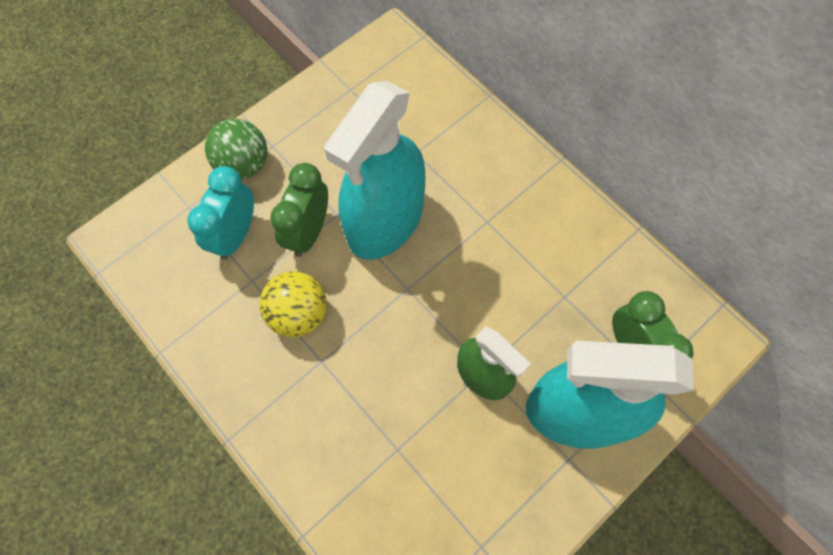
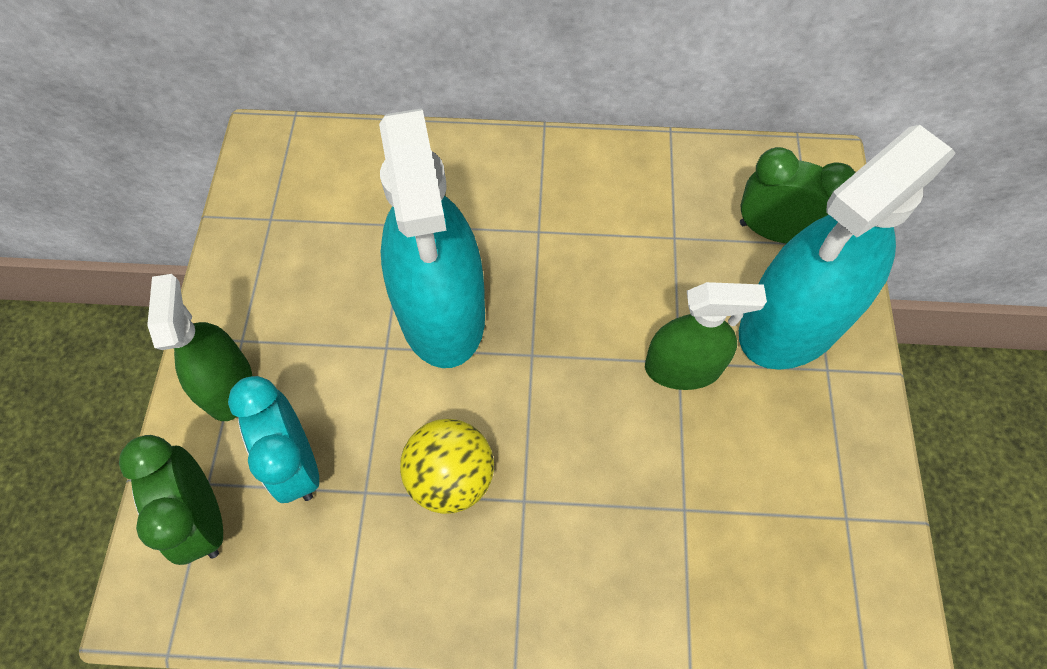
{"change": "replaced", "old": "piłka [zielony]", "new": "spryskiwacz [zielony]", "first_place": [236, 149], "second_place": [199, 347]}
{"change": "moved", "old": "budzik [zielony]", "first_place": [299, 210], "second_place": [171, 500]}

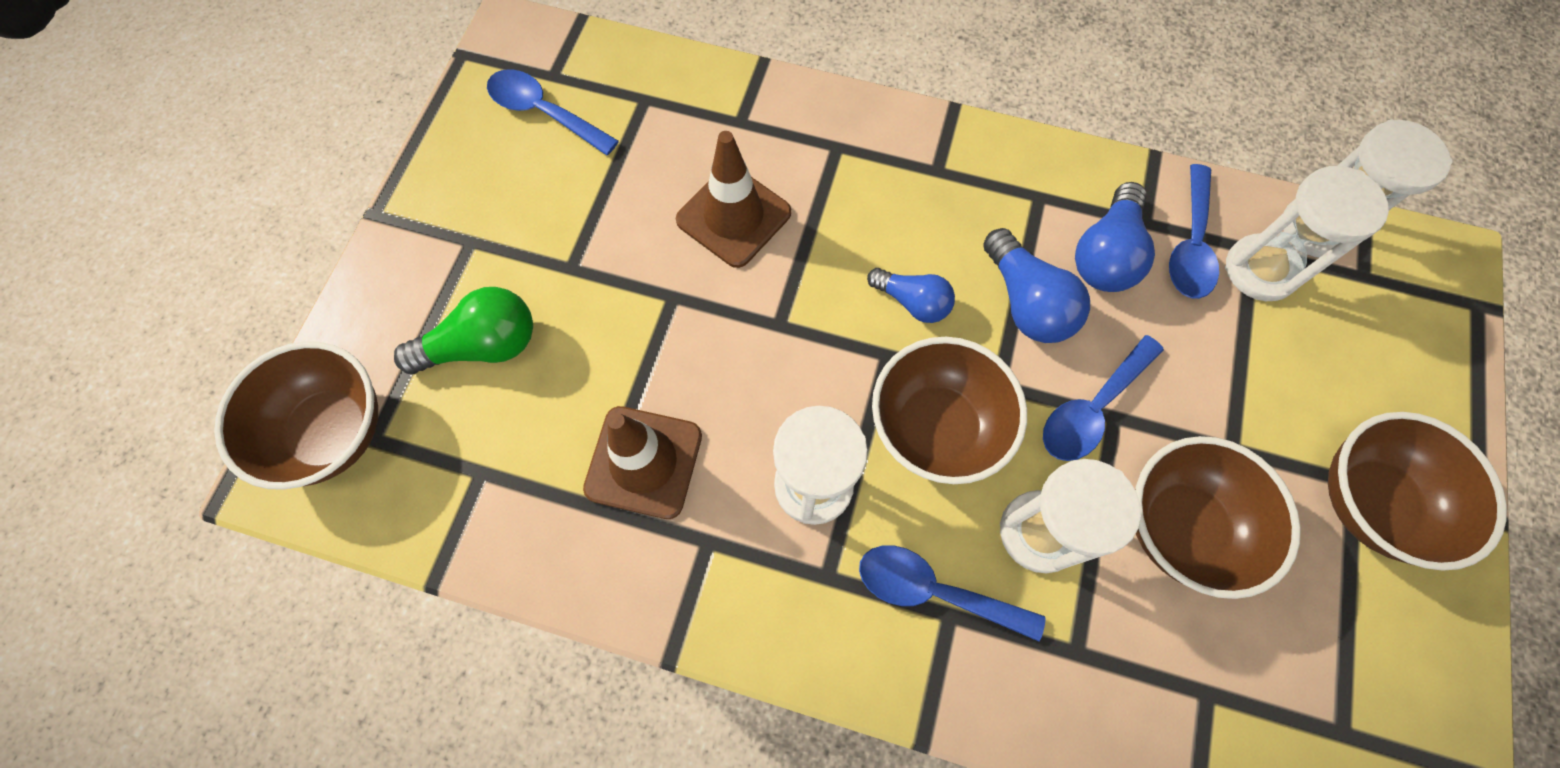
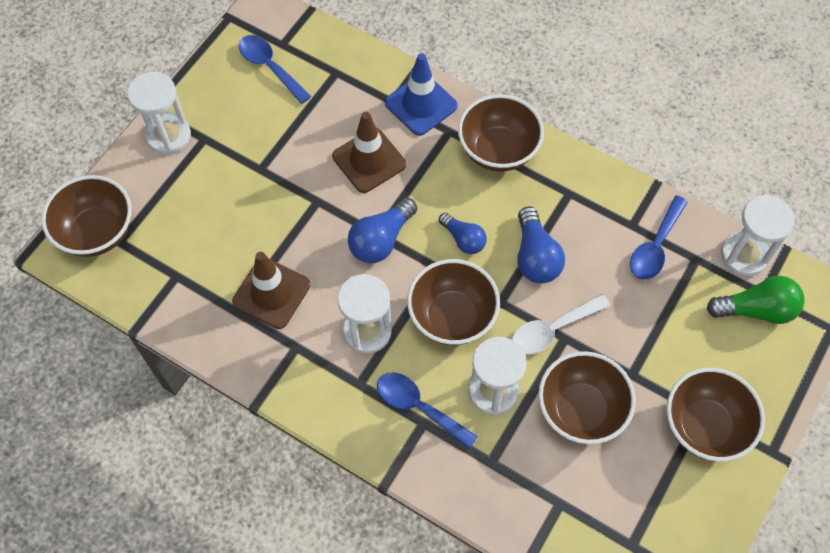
{"change": "moved", "old": "klepsydra [biały]", "first_place": [1307, 233], "second_place": [159, 113]}
{"change": "moved", "old": "żarówka [niebieski]", "first_place": [1115, 237], "second_place": [382, 230]}
{"change": "moved", "old": "żarówka [zielony]", "first_place": [463, 330], "second_place": [756, 300]}
{"change": "recoloured", "old": "łyżka [niebieski]", "new": "łyżka [biały]", "first_place": [1103, 398], "second_place": [561, 324]}
{"change": "added", "new": "pachołek [niebieski]", "second_place": [421, 94]}
{"change": "added", "new": "miska [brązowy]", "second_place": [501, 133]}

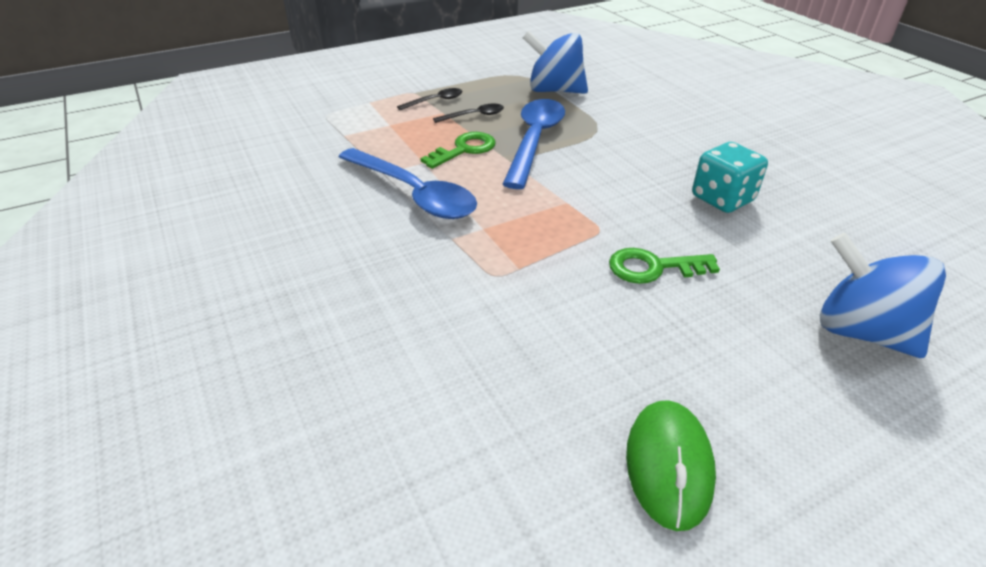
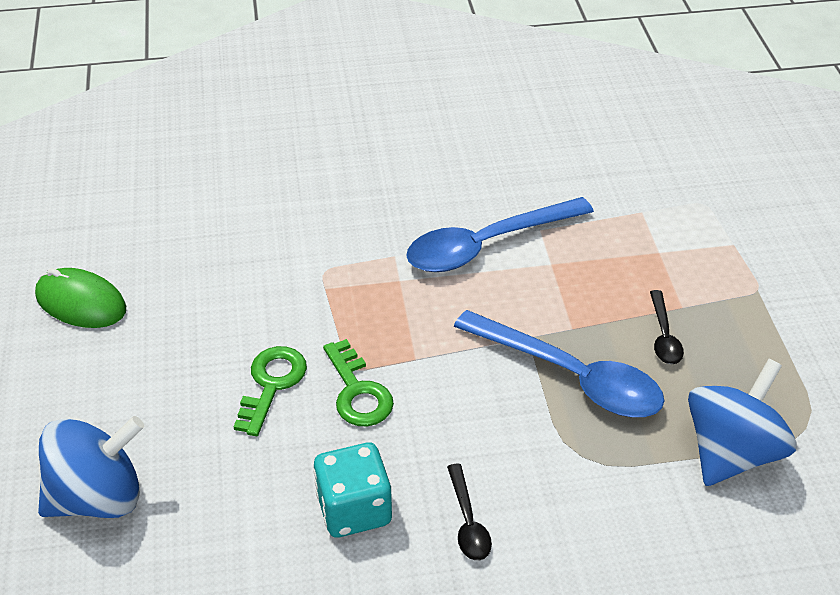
{"change": "moved", "old": "łyżka [czarny]", "first_place": [429, 99], "second_place": [469, 512]}
{"change": "moved", "old": "klucz [zielony]", "first_place": [458, 150], "second_place": [358, 382]}

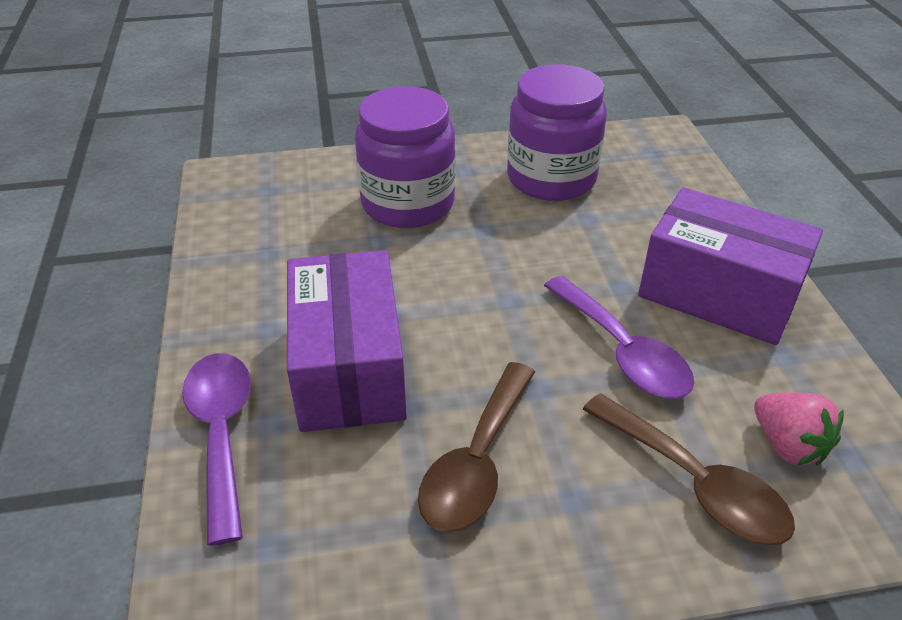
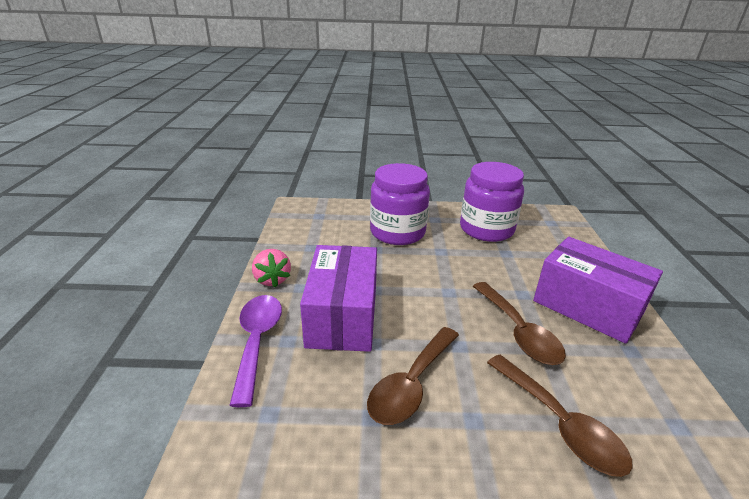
{"change": "recoloured", "old": "łyżka [fioletowy]", "new": "łyżka [brązowy]", "first_place": [619, 337], "second_place": [519, 323]}
{"change": "moved", "old": "truskawka [różowy]", "first_place": [799, 429], "second_place": [271, 268]}

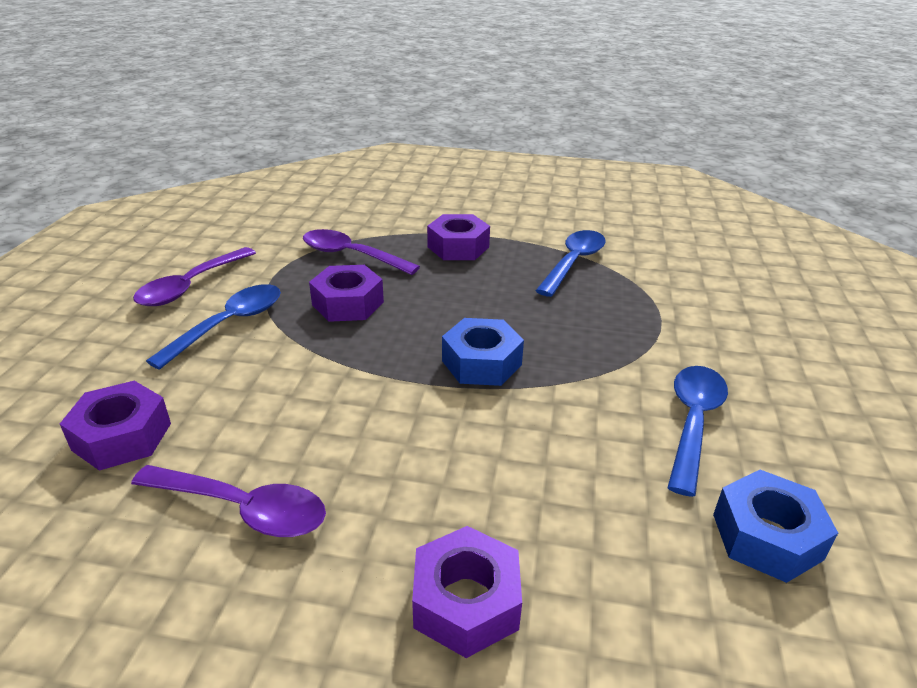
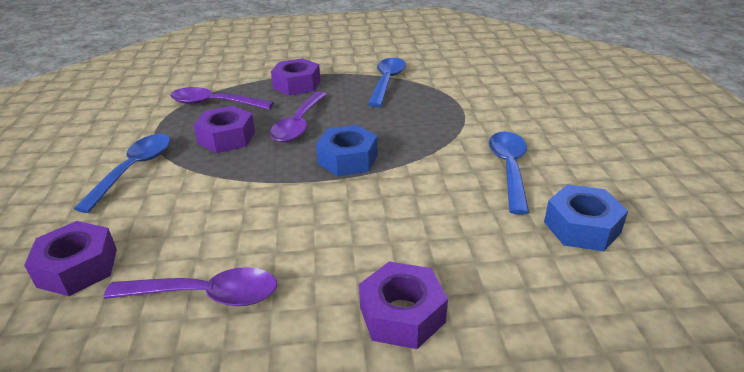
{"change": "moved", "old": "łyżka [fioletowy]", "first_place": [194, 276], "second_place": [298, 116]}

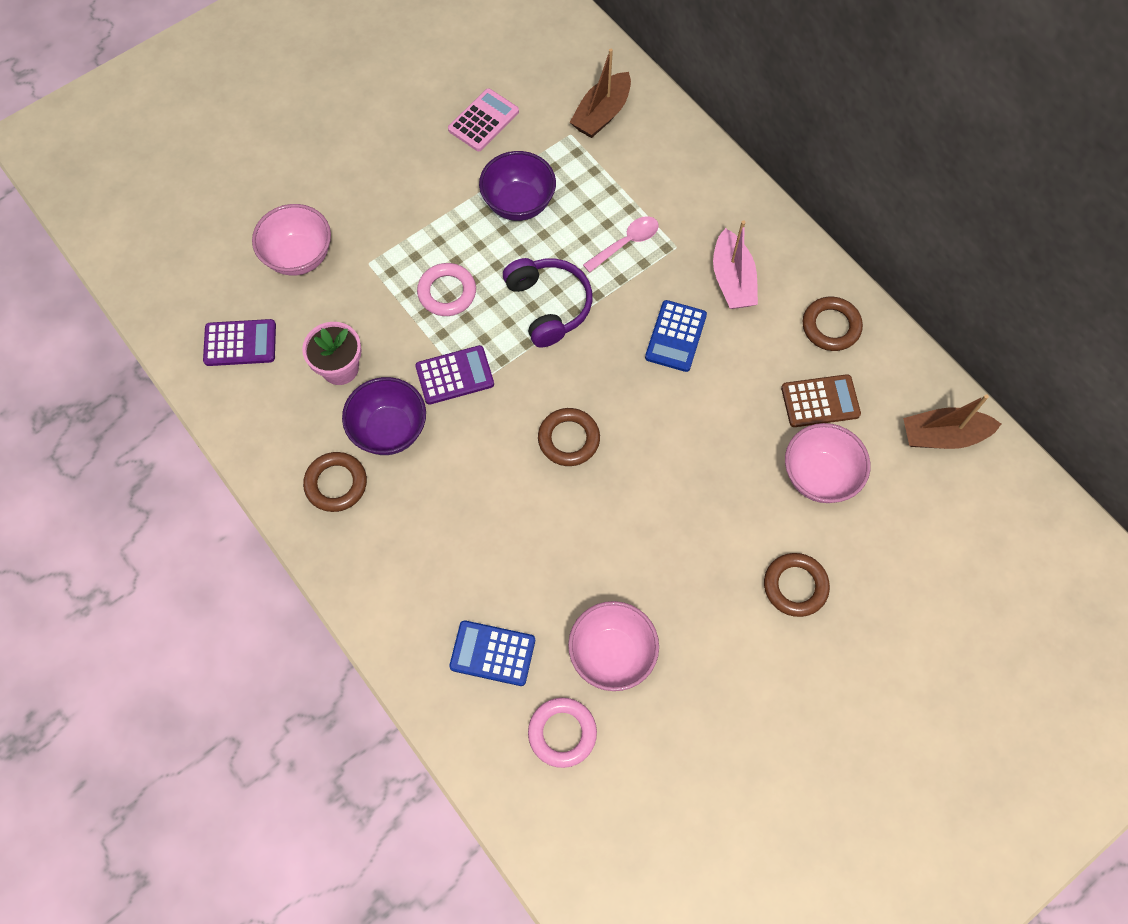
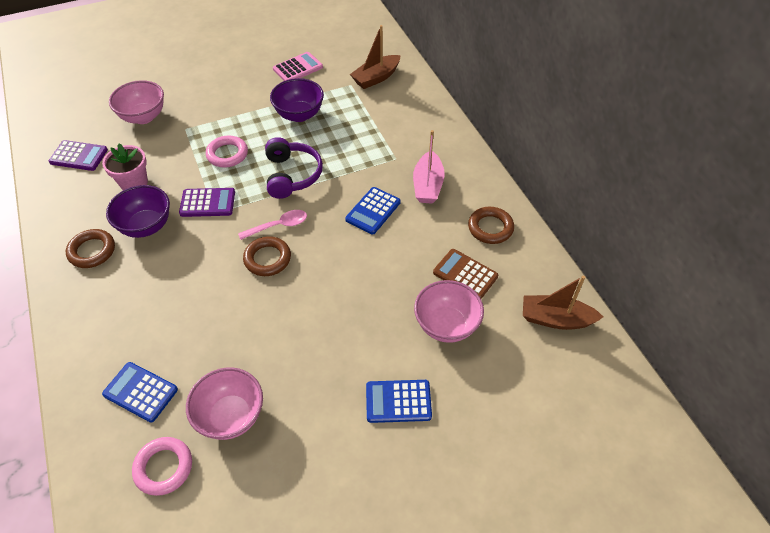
{"change": "moved", "old": "łyżka [różowy]", "first_place": [621, 244], "second_place": [272, 225]}
{"change": "turned", "old": "kalkulator [brązowy]", "first_place": [821, 400], "second_place": [465, 274], "degrees": -150}
{"change": "replaced", "old": "pierścień [brązowy]", "new": "kalkulator [niebieski]", "first_place": [797, 585], "second_place": [399, 401]}

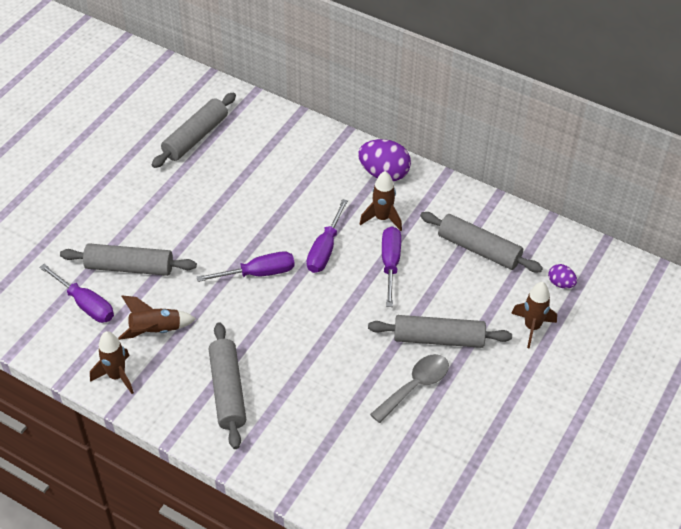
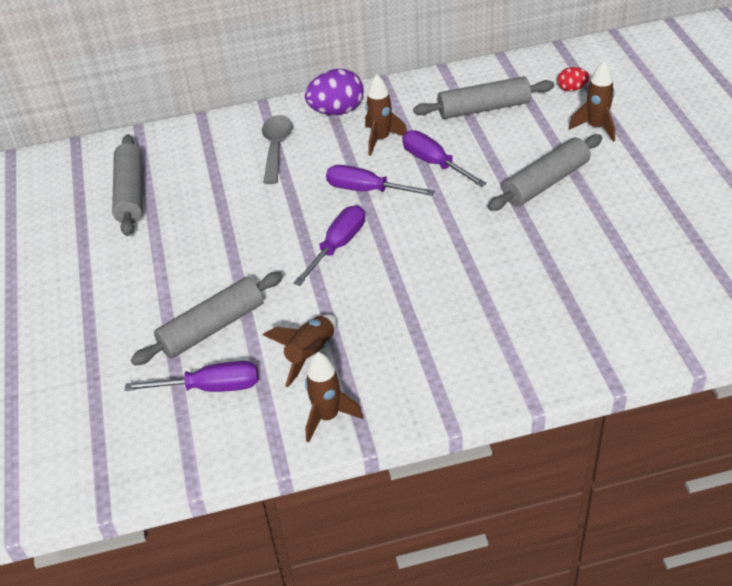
{"change": "turned", "old": "śrubokręt [fioletowy]", "first_place": [327, 236], "second_place": [380, 180], "degrees": 135}
{"change": "recoloured", "old": "jajko [fioletowy]", "new": "jajko [czerwony]", "first_place": [562, 276], "second_place": [573, 79]}
{"change": "removed", "old": "wałek do ciasta [szary]", "first_place": [227, 385]}
{"change": "moved", "old": "łyżka [szary]", "first_place": [409, 388], "second_place": [277, 149]}

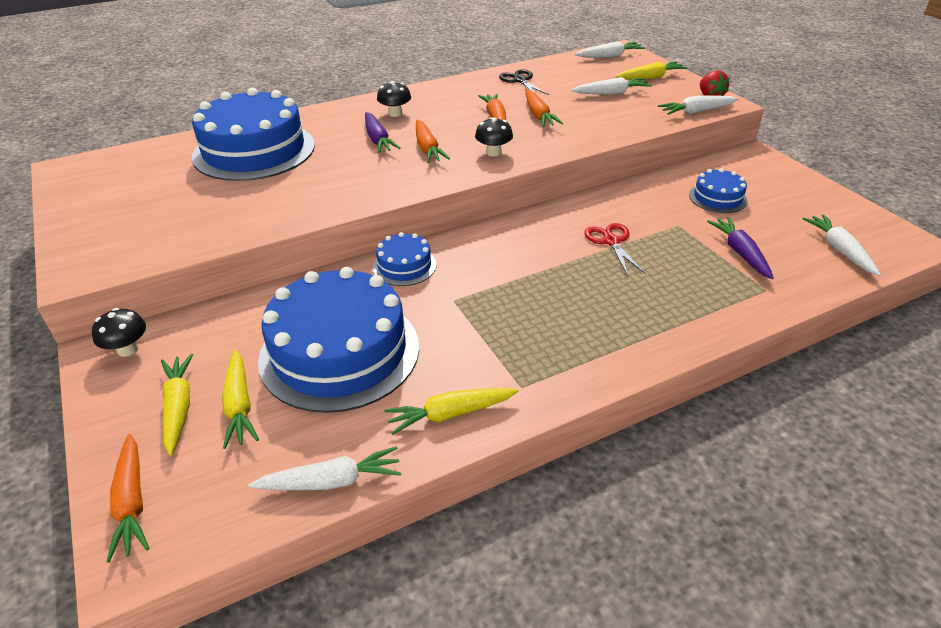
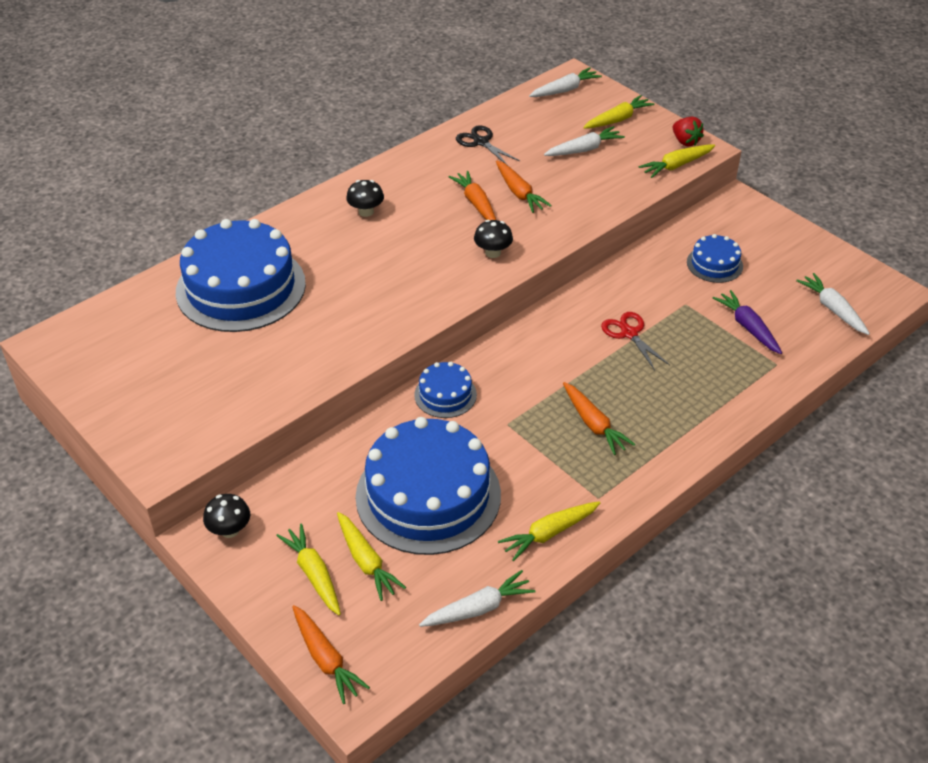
{"change": "recoloured", "old": "marchewka [biały]", "new": "marchewka [żółty]", "first_place": [698, 105], "second_place": [676, 161]}
{"change": "removed", "old": "marchewka [fioletowy]", "first_place": [382, 132]}
{"change": "moved", "old": "marchewka [pomarańczowy]", "first_place": [433, 141], "second_place": [599, 418]}

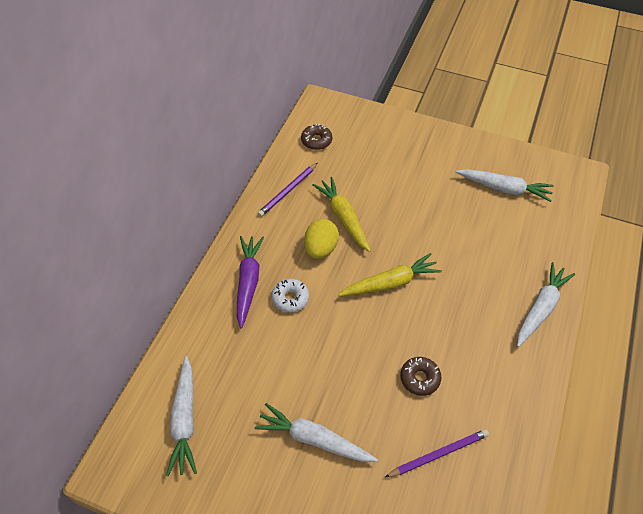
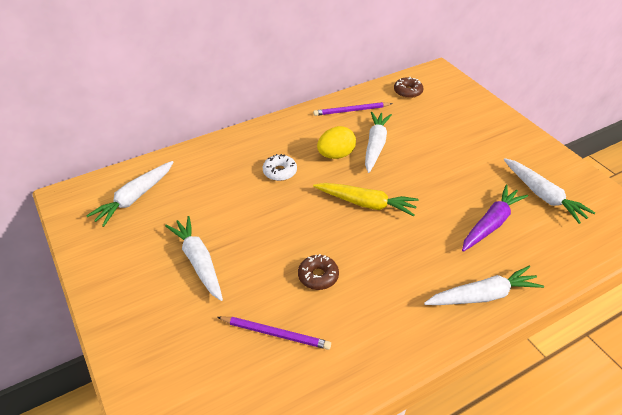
{"change": "recoloured", "old": "marchewka [żółty]", "new": "marchewka [biały]", "first_place": [341, 214], "second_place": [378, 142]}
{"change": "moved", "old": "marchewka [fioletowy]", "first_place": [250, 282], "second_place": [495, 218]}

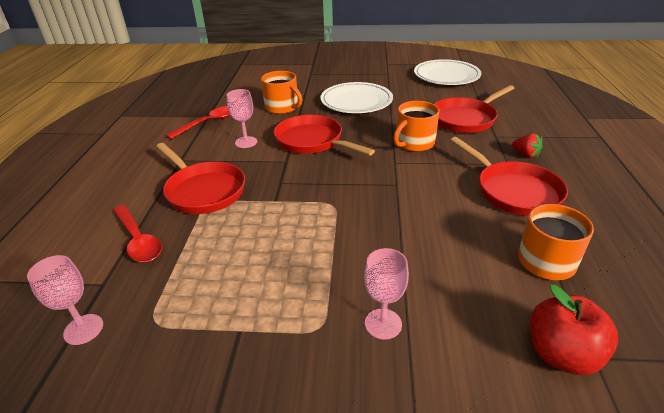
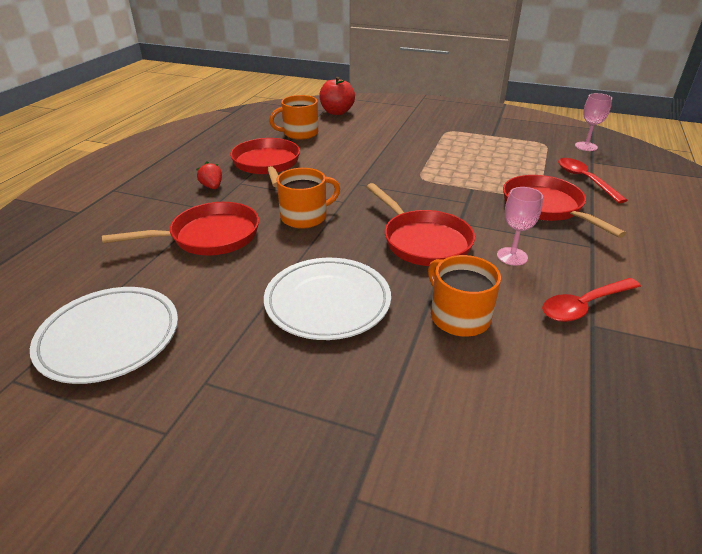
{"change": "removed", "old": "kielich [różowy]", "first_place": [386, 294]}

